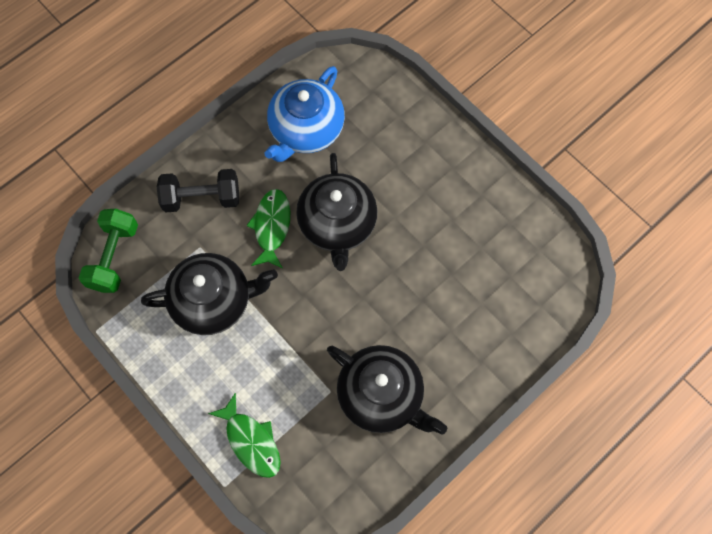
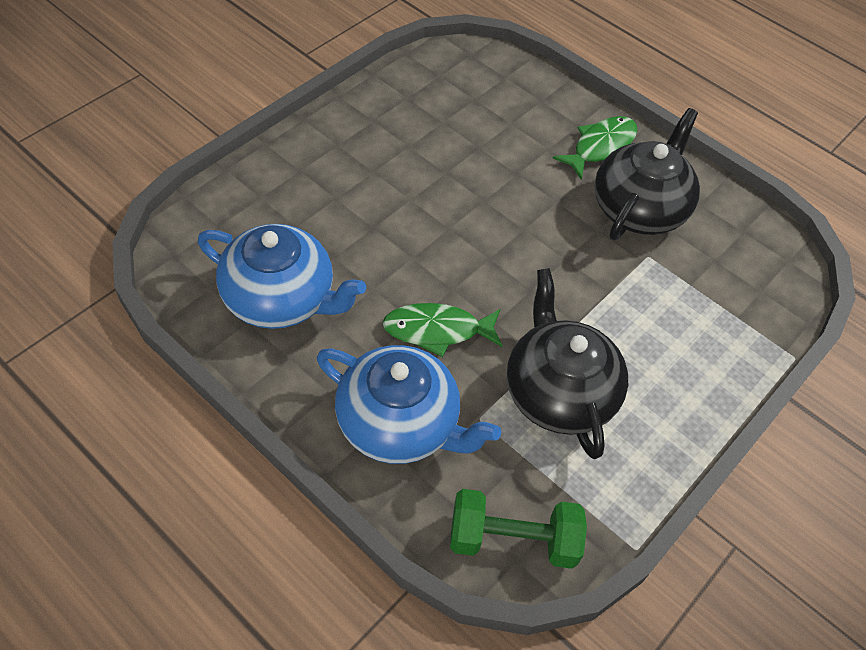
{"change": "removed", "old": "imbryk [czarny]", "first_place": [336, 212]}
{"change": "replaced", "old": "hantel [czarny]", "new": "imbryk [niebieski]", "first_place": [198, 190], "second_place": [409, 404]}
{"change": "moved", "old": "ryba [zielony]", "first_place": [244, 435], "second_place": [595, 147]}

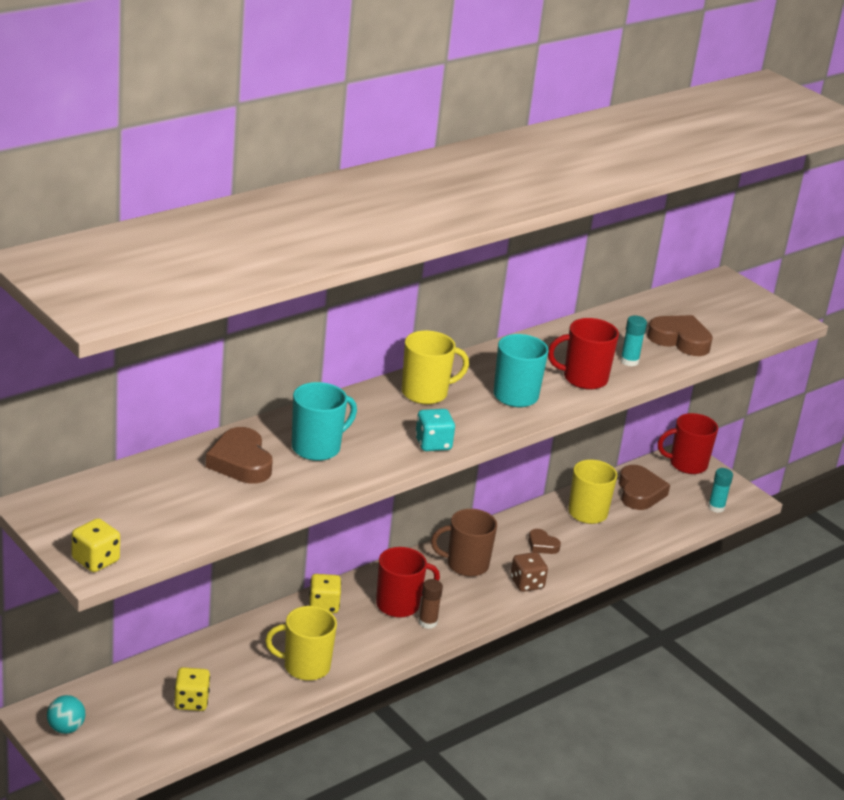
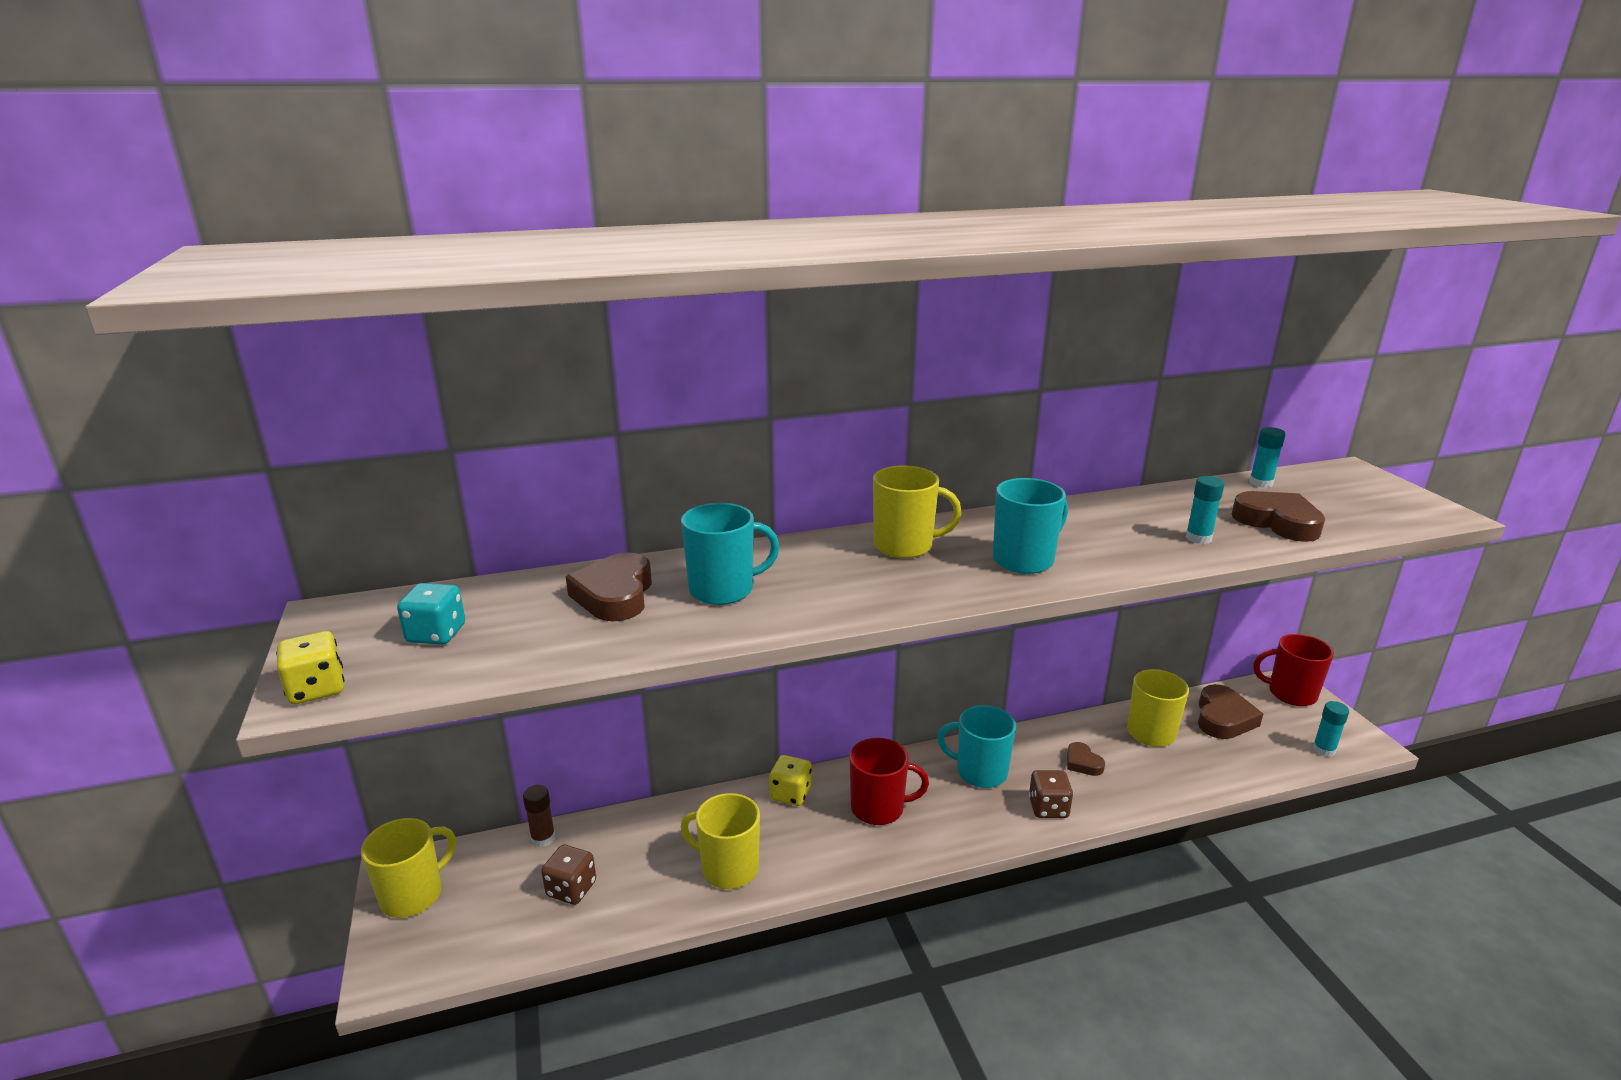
{"change": "removed", "old": "kubek [czerwony]", "first_place": [583, 354]}
{"change": "moved", "old": "kostka do gry [turkusowy]", "first_place": [435, 430], "second_place": [431, 614]}
{"change": "recoloured", "old": "kubek [brązowy]", "new": "kubek [turkusowy]", "first_place": [464, 543], "second_place": [976, 746]}
{"change": "moved", "old": "klej w sztyfcie [brązowy]", "first_place": [430, 604], "second_place": [539, 816]}
{"change": "recoloured", "old": "kostka do gry [żółty]", "new": "kostka do gry [brązowy]", "first_place": [192, 689], "second_place": [568, 874]}
{"change": "replaced", "old": "piłka [turkusowy]", "new": "kubek [żółty]", "first_place": [66, 714], "second_place": [408, 868]}
{"change": "added", "new": "klej w sztyfcie [turkusowy]", "second_place": [1267, 457]}

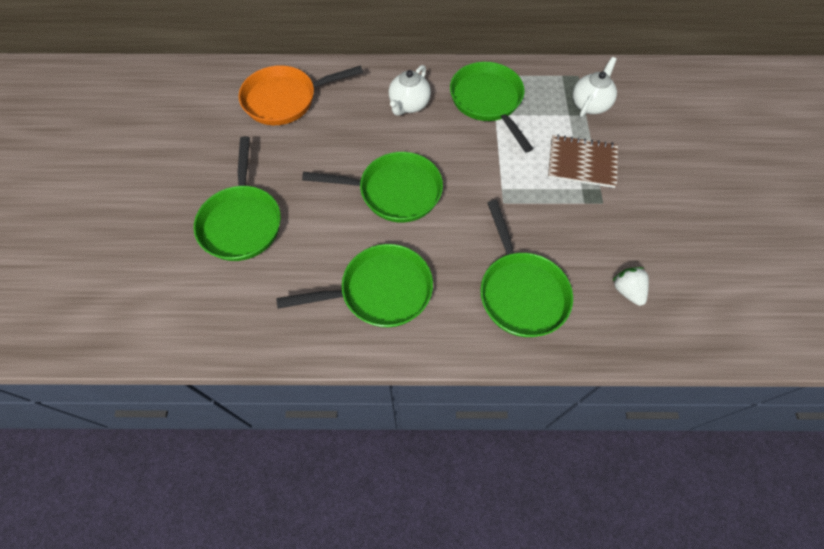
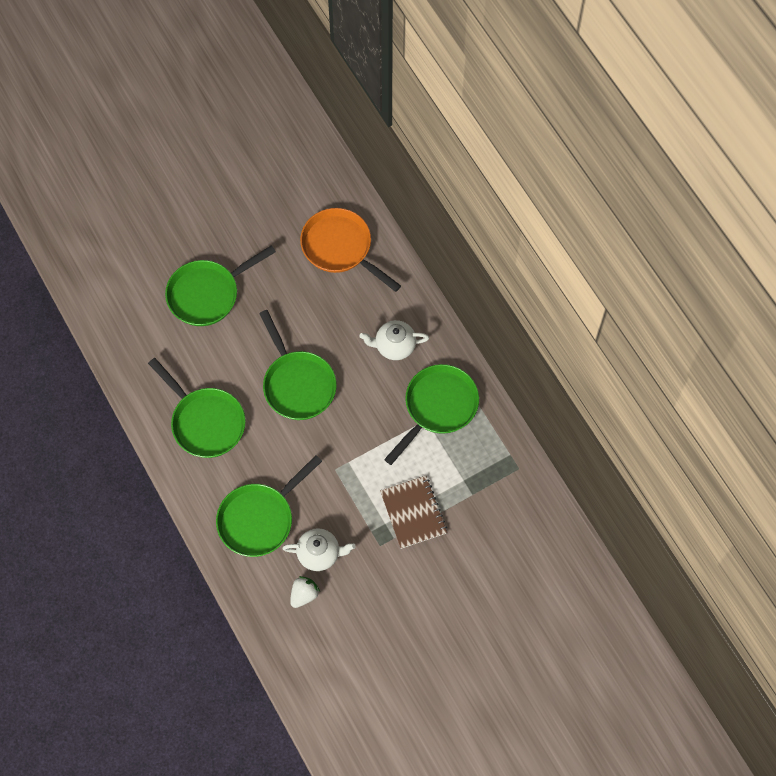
{"change": "moved", "old": "imbryk [biały]", "first_place": [595, 87], "second_place": [319, 549]}

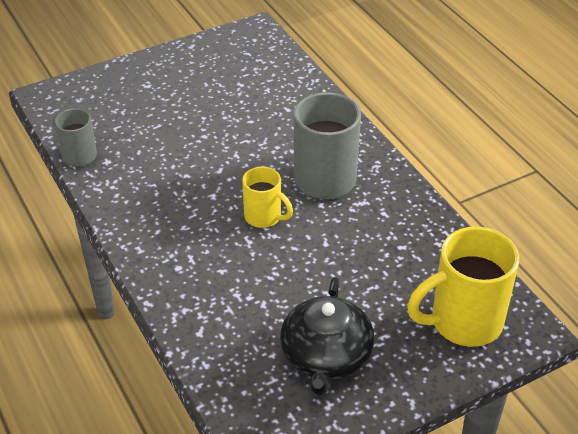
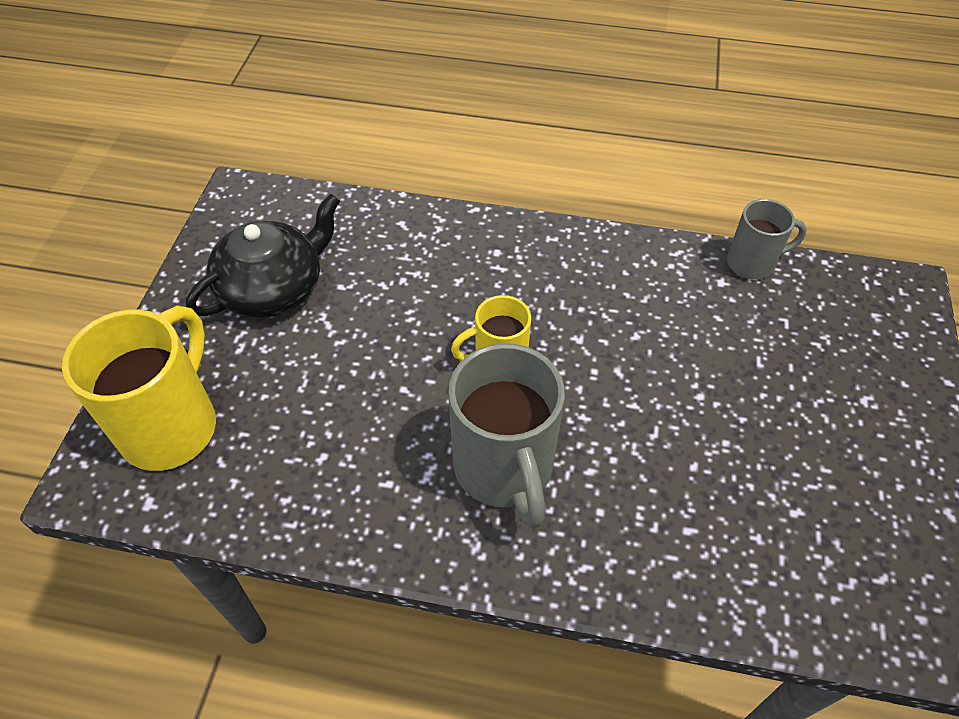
{"change": "turned", "old": "imbryk [czarny]", "first_place": [327, 336], "second_place": [263, 256], "degrees": 90}

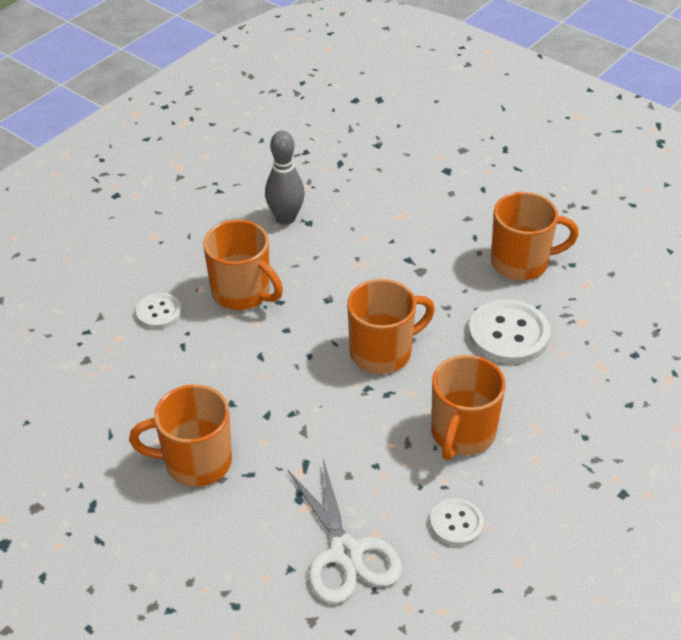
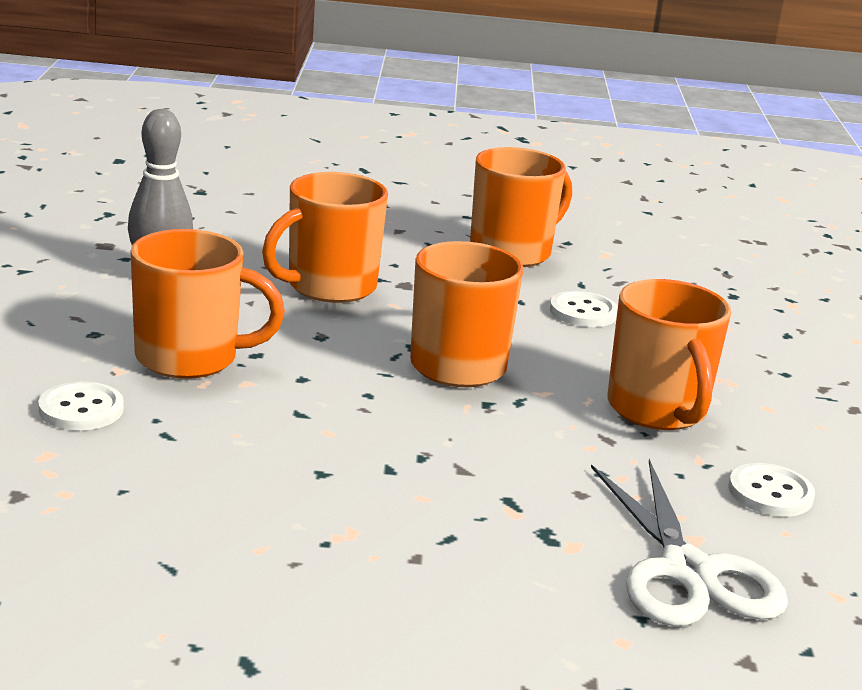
{"change": "resized", "old": "guzik [biały]", "first_place": [509, 331], "second_place": [584, 309], "factor": 0.58}
{"change": "moved", "old": "kubek [pomarańczowy]", "first_place": [180, 435], "second_place": [325, 237]}
{"change": "turned", "old": "nożyczki [biały]", "first_place": [345, 531], "second_place": [689, 542], "degrees": 45}

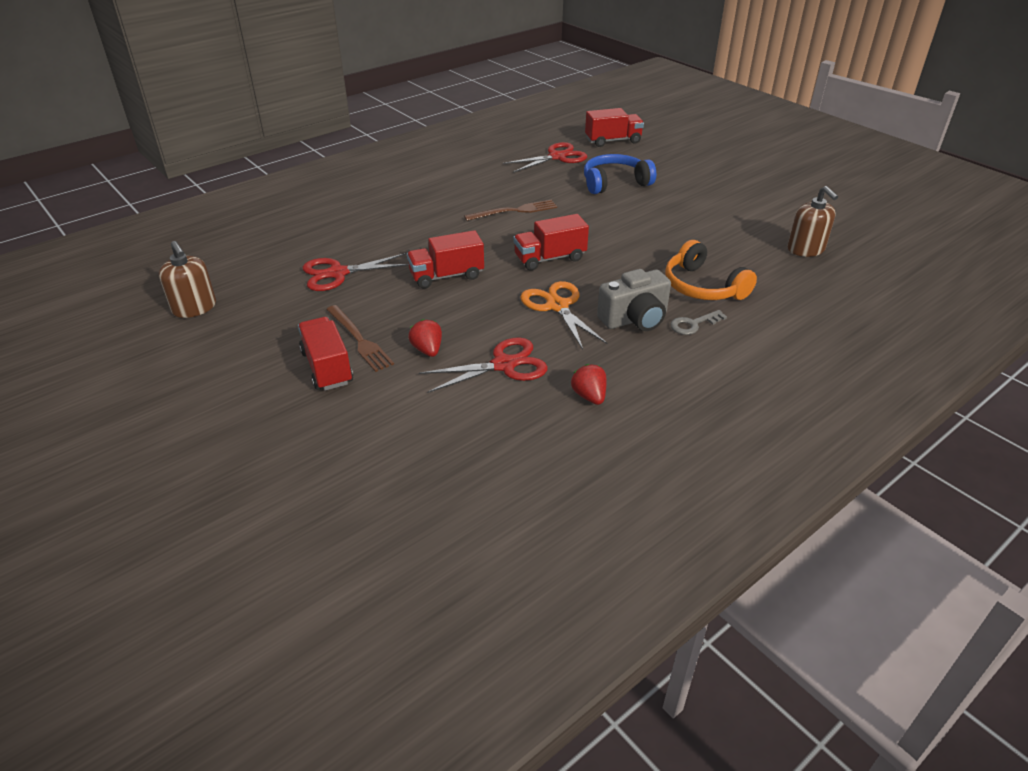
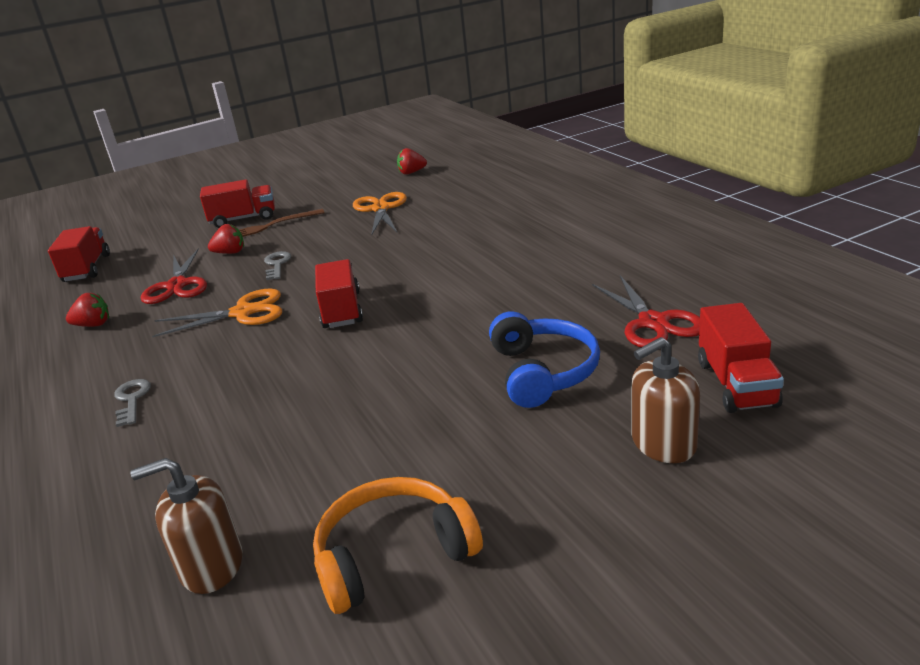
{"change": "removed", "old": "widelec [brązowy]", "first_place": [510, 210]}
{"change": "moved", "old": "ciężarówka [czerwony]", "first_place": [445, 259], "second_place": [79, 254]}
{"change": "moved", "old": "słuchawki [pomarańczowy]", "first_place": [711, 270], "second_place": [398, 545]}
{"change": "moved", "old": "dozownik mydła [brązowy]", "first_place": [187, 279], "second_place": [665, 400]}
{"change": "recoloured", "old": "nożyczki [czerwony]", "new": "nożyczki [pomarańczowy]", "first_place": [355, 272], "second_place": [380, 213]}
{"change": "removed", "old": "aparat fotograficzny [szary]", "first_place": [634, 300]}
{"change": "added", "new": "truskawka [czerwony]", "second_place": [412, 161]}
{"change": "added", "new": "klucz [szary]", "second_place": [277, 265]}

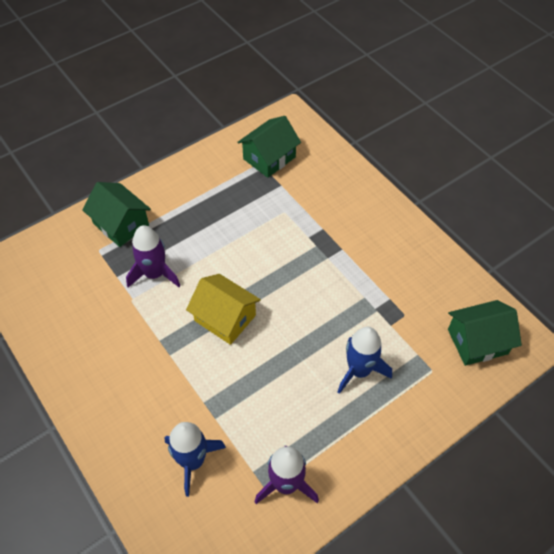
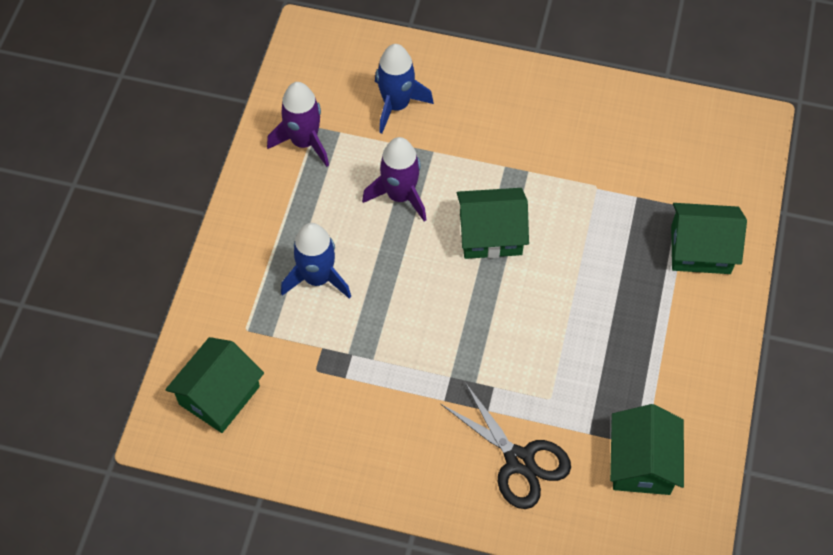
{"change": "moved", "old": "rakieta [fioletowy]", "first_place": [153, 256], "second_place": [394, 179]}
{"change": "recoloured", "old": "domek [żółty]", "new": "domek [zielony]", "first_place": [223, 309], "second_place": [493, 223]}
{"change": "added", "new": "nożyczki [czarny]", "second_place": [506, 446]}

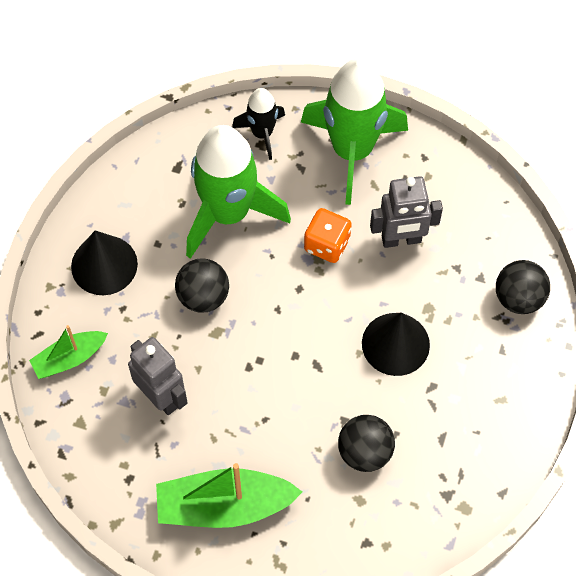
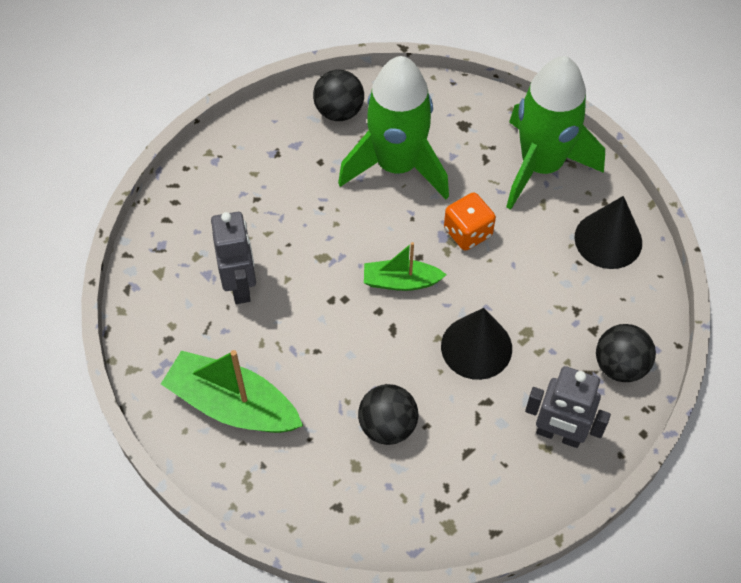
{"change": "removed", "old": "rakieta [czarny]", "first_place": [258, 124]}
{"change": "moved", "old": "robot [szary]", "first_place": [406, 212], "second_place": [568, 407]}
{"change": "moved", "old": "stożek [czarny]", "first_place": [104, 262], "second_place": [608, 232]}
{"change": "moved", "old": "piłka [czarny]", "first_place": [202, 285], "second_place": [338, 95]}
{"change": "moved", "old": "łódka [zielony]", "first_place": [68, 352], "second_place": [405, 266]}

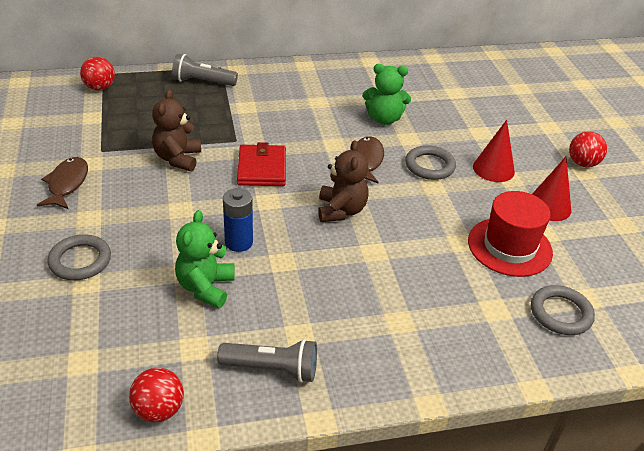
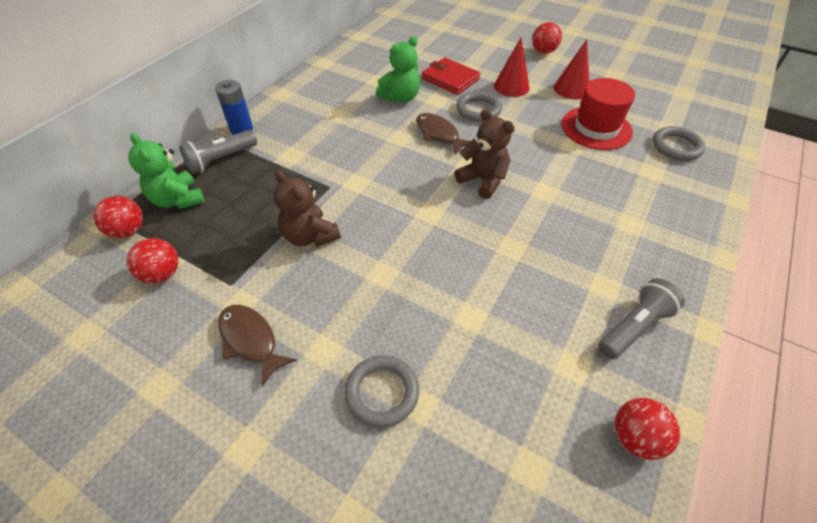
{"change": "moved", "old": "portfel [czerwony]", "first_place": [261, 164], "second_place": [451, 76]}
{"change": "moved", "old": "bateria [niebieski]", "first_place": [238, 220], "second_place": [234, 107]}
{"change": "moved", "old": "miś [zielony]", "first_place": [205, 259], "second_place": [166, 171]}
{"change": "added", "new": "piłka [czerwony]", "second_place": [153, 261]}

